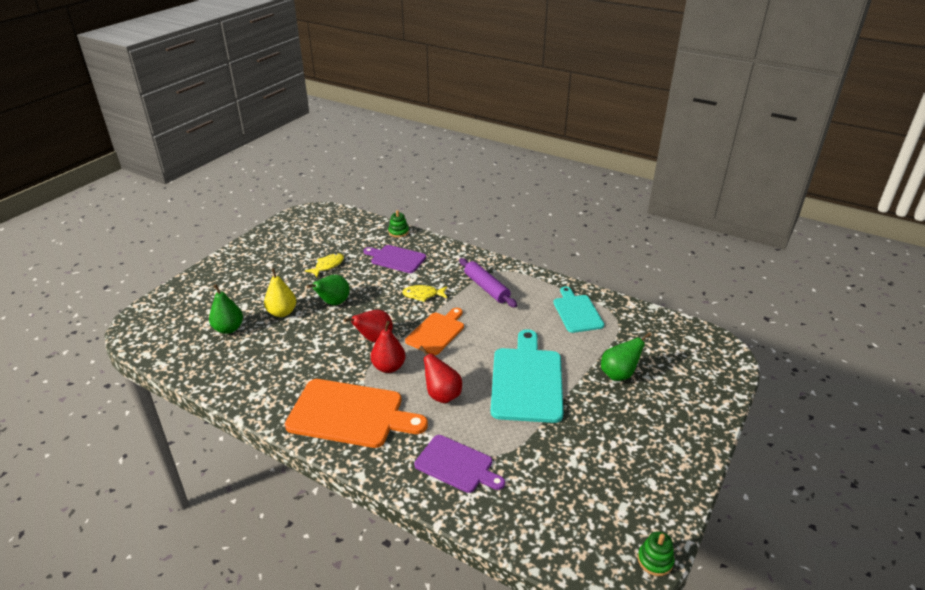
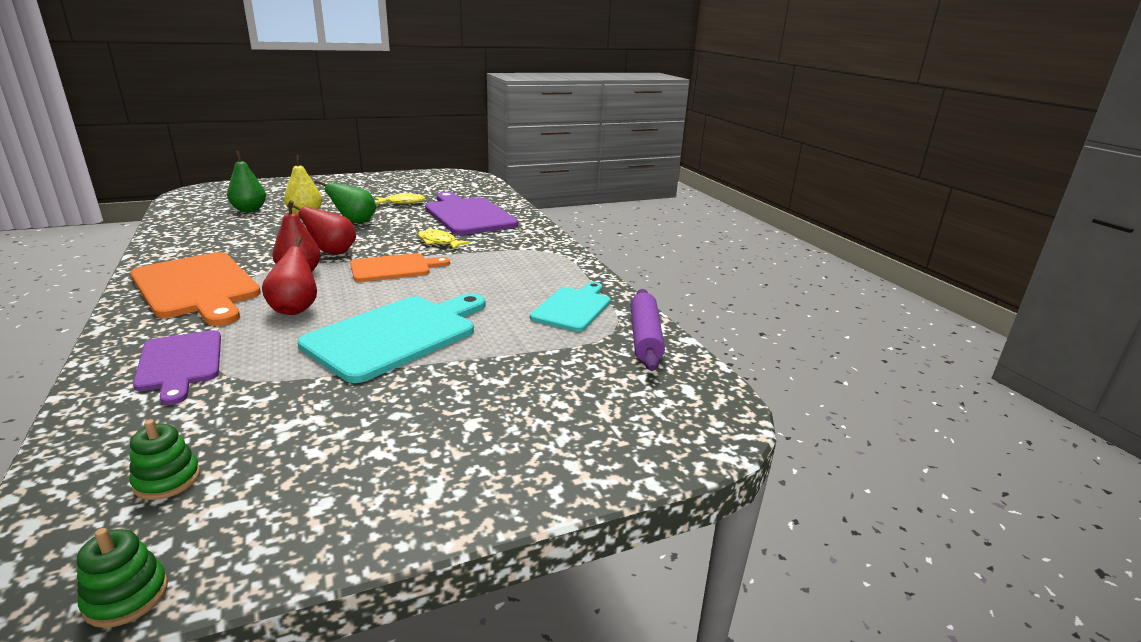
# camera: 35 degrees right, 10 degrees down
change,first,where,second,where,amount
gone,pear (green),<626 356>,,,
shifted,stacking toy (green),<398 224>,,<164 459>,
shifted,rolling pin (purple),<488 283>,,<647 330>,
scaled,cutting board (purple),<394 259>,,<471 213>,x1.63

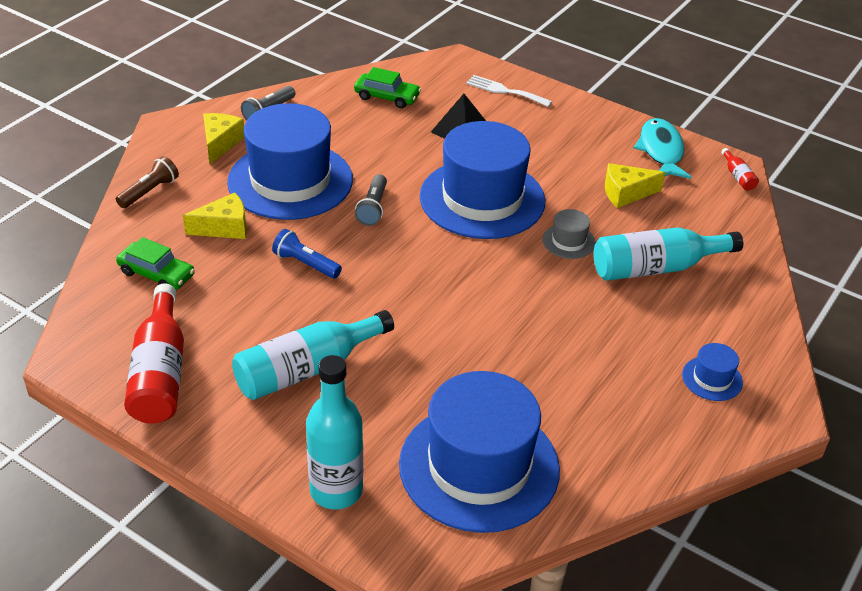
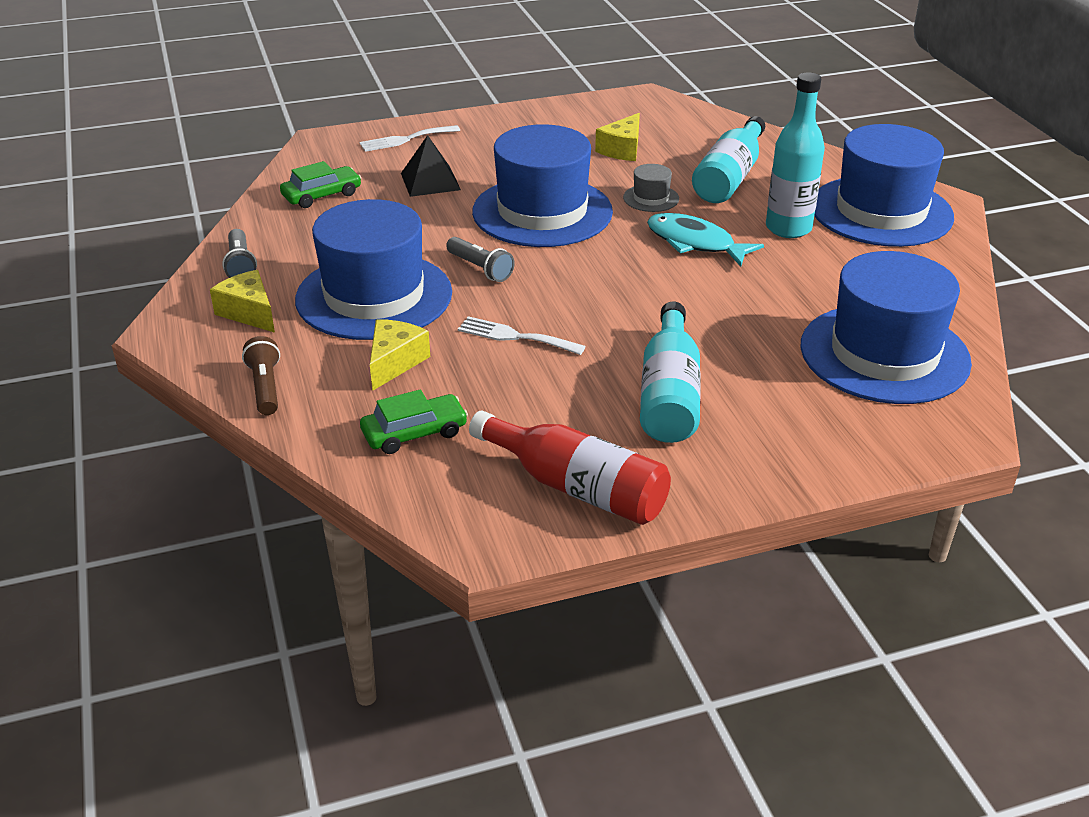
# camera: 50 degrees left, 5 degrees down
change,first,where,second,where,amount
gone,bottle (red),<740 169>,,,
shifted,bottle (turquoise),<334 432>,,<795 155>,
shifted,fish (turquoise),<663 148>,,<705 239>,
swapped,flashlight (blue),<307 254>,fork (white),<522 335>,
scaled,hat (blue),<712 372>,,<884 185>,x2.46

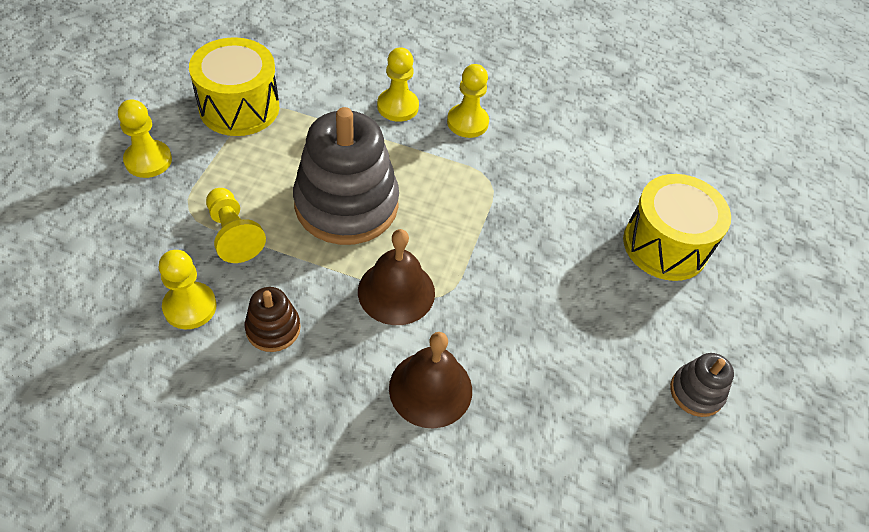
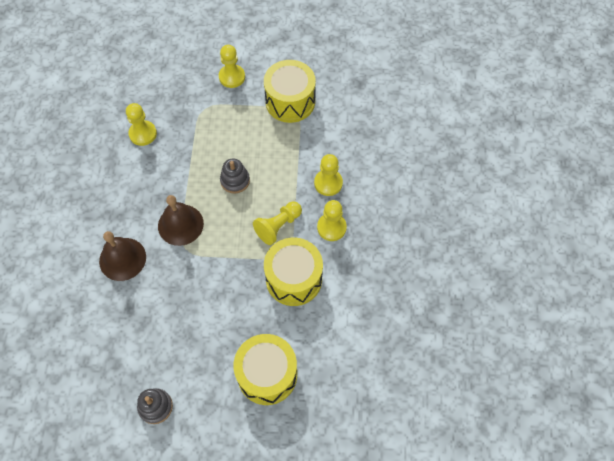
# camera: 80 degrees right, 10 degrees up
change,first,where,second,where,amount
gone,stacking toy (brown),<273 319>,,,
new,,,drum (yellow),<293 272>,
shifted,pawn (yellow),<236 225>,,<277 223>,
scaled,stacking toy (grey),<346 176>,,<235 176>,x0.46

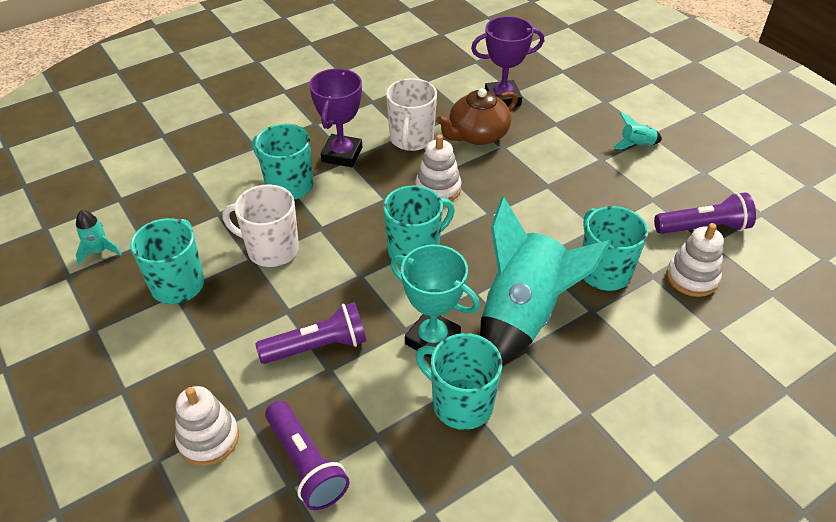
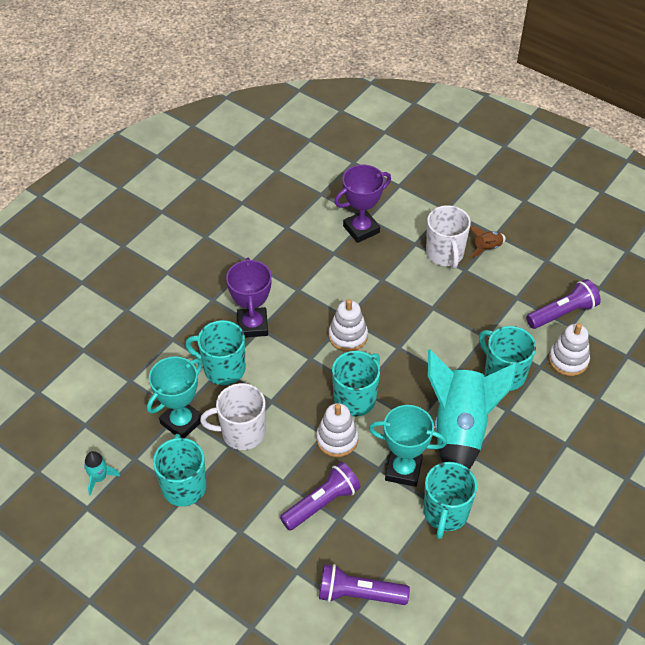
# camera: 20 degrees left, 5 degrees up
change,first,where,second,where,amount
gone,teapot (brown),<477 116>,,,
new,,,trophy (turquoise),<175 397>,
shifted,stacking toy (white),<207 426>,,<337 430>,
shifted,mug (white),<411 114>,,<448 237>,
repainted,rocket (turquoise),<637 131>,rocket (brown),<488 242>,
rotated,flashlight (purple),<307 455>,,<364 584>,150 degrees clockwise
rotated,mug (turquoise),<459 381>,,<450 500>,90 degrees counterclockwise

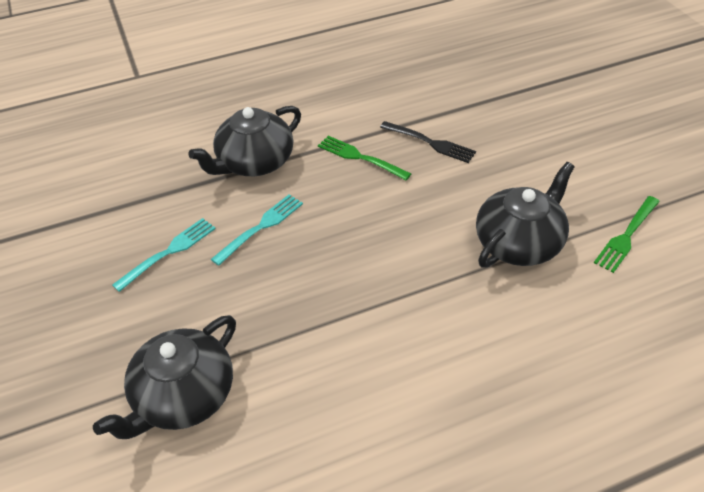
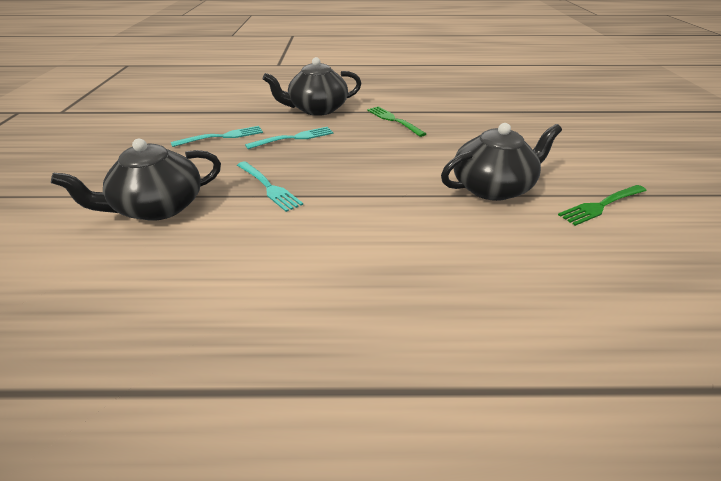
# camera: 20 degrees right, 10 degrees down
change,first,where,second,where,amount
gone,fork (black),<428 142>,,,
new,,,fork (turquoise),<270 186>,

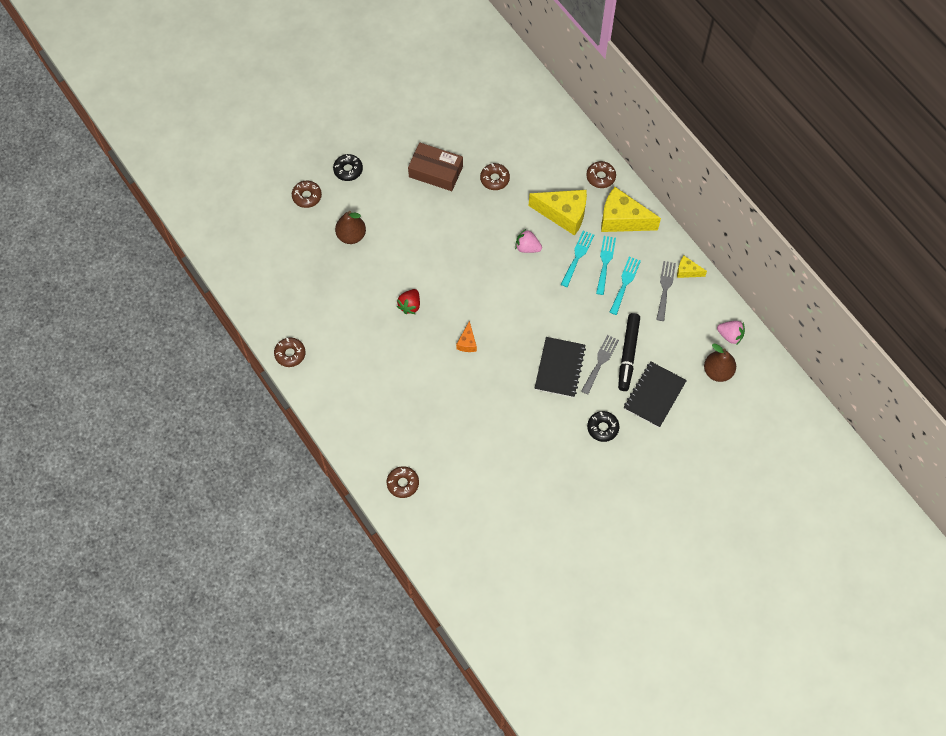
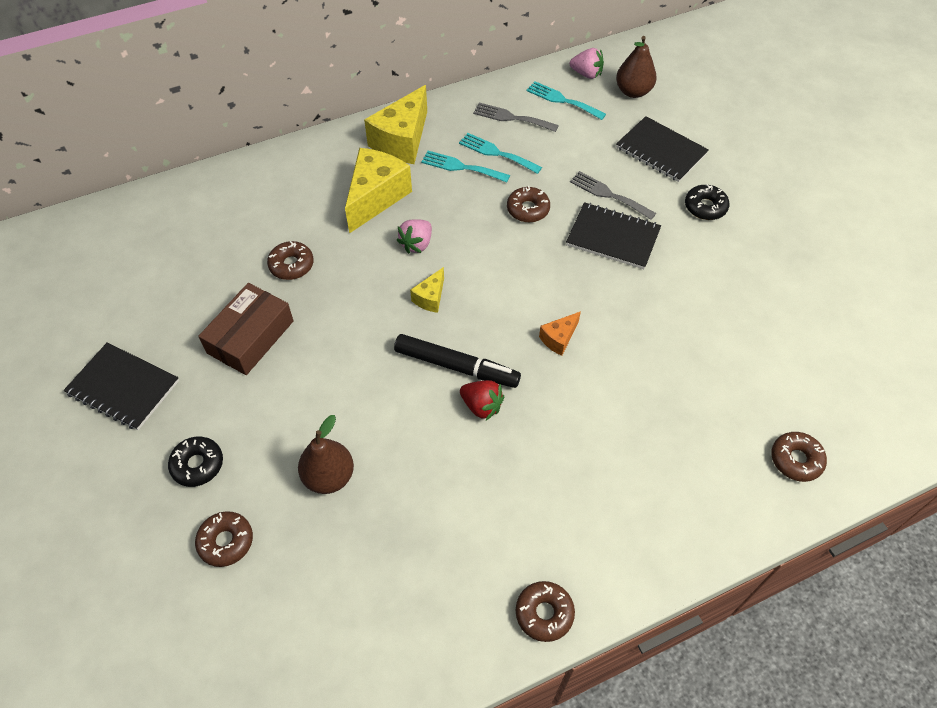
# camera: 80 degrees left, 10 degrees down
change,first,where,second,where,amount
new,,,notebook (black),<121 386>,
shifted,fork (turquoise),<577 258>,,<566 100>,
shifted,donut (brown),<601 174>,,<528 204>,
shifted,marker (black),<629 352>,,<457 361>,
shifted,cheese (yellow),<692 267>,,<427 290>,
rotated,cheese (orange),<466 336>,,<560 333>,120 degrees clockwise
rotated,strawberry (pink),<731 332>,,<587 63>,75 degrees clockwise

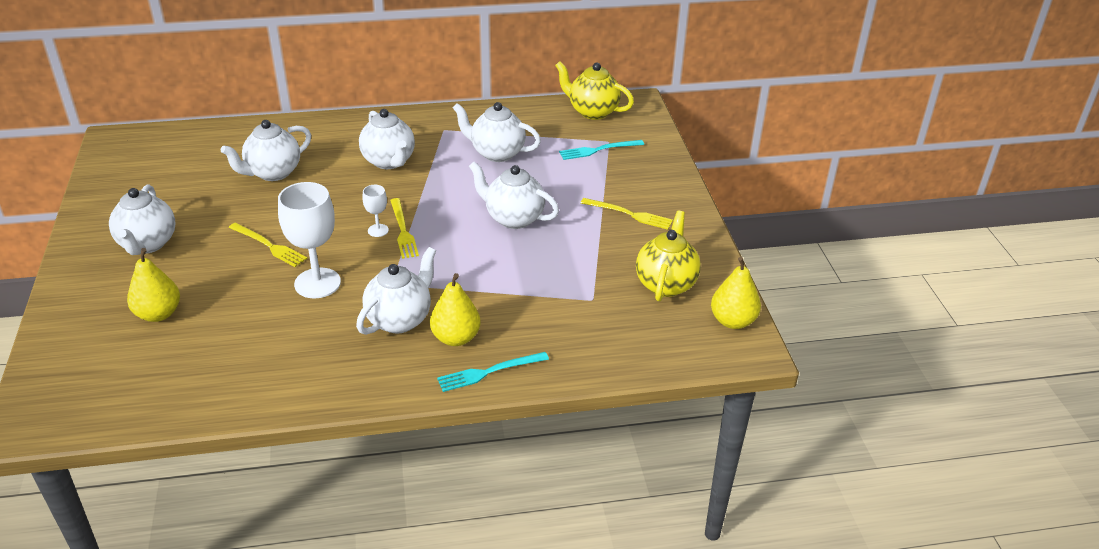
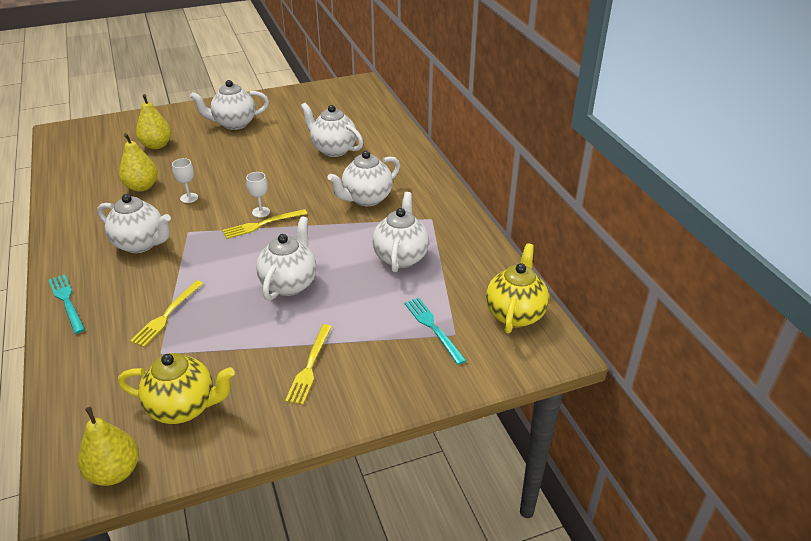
# camera: 80 degrees right, 0 degrees up
change,first,where,second,where,amount
shifted,fork (yellow),<268 245>,,<167 313>,
shifted,pear (yellow),<455 309>,,<138 162>,
scaled,goblet (white),<309 240>,,<185 180>,x0.49

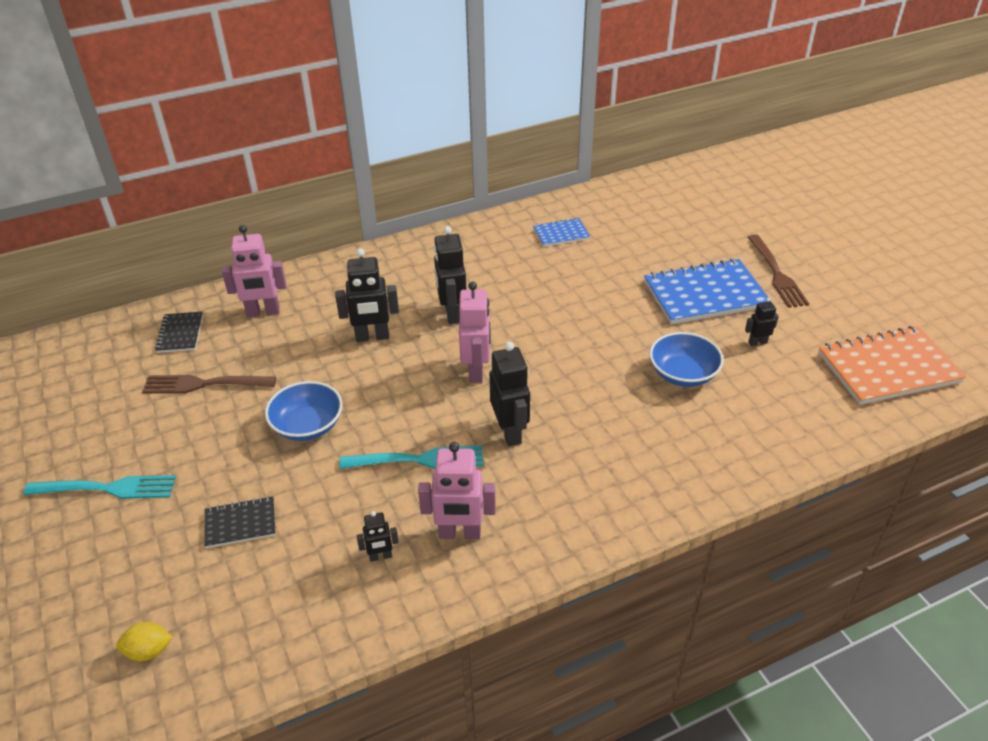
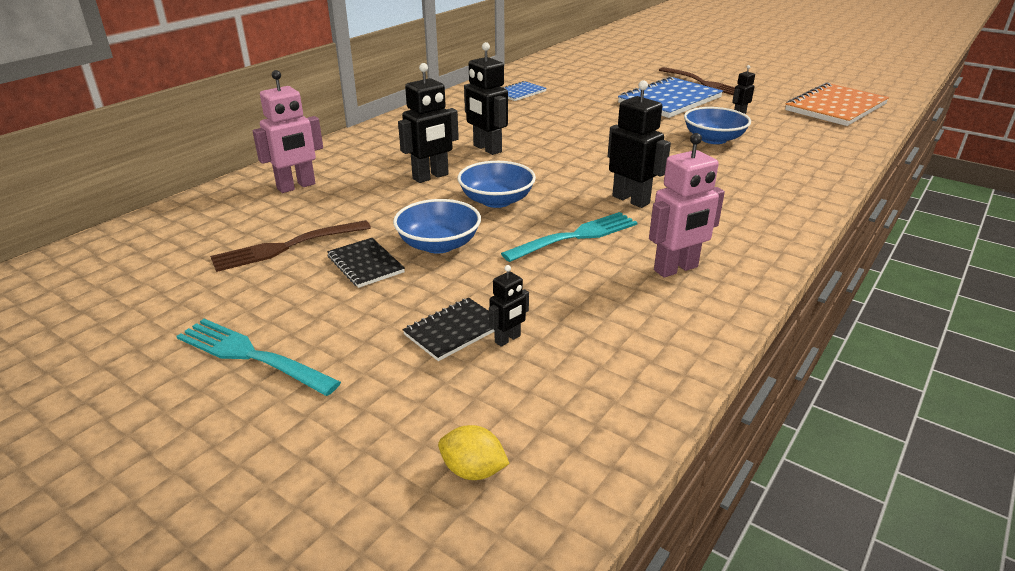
# camera: 30 degrees left, 10 degrees down
change,first,where,second,where,amount
gone,robot (pink),<474 332>,,,
new,,,bowl (blue),<496 184>,
shifted,notebook (black),<179 332>,,<366 263>,
shifted,robot (black),<378 536>,,<509 306>,
rotated,fork (turquoise),<99 487>,,<258 357>,120 degrees counterclockwise
rotated,lemon (yellow),<144 641>,,<474 452>,60 degrees clockwise

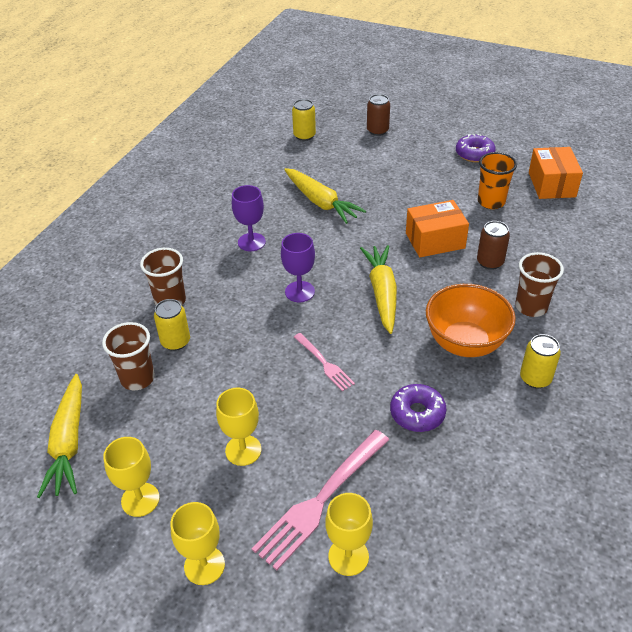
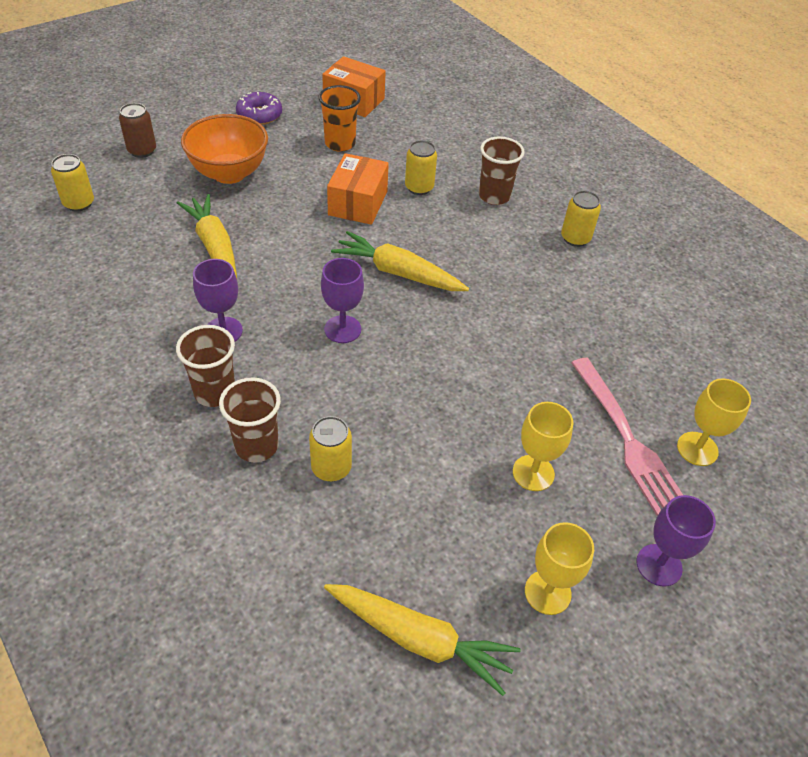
# camera: 65 degrees left, 5 degrees up
change,first,where,second,where,amount
gone,fork (pink),<324 362>,,,
gone,donut (purple),<418 408>,,,
shifted,cup (brown),<128 356>,,<205 366>,
shifted,bowl (orange),<471 320>,,<224 149>,
repainted,goblet (yellow),<197 543>,goblet (purple),<676 541>,
repainted,can (brown),<493 245>,can (yellow),<421 167>,
rotated,carrot (yellow),<325 196>,,<207 236>,105 degrees counterclockwise

